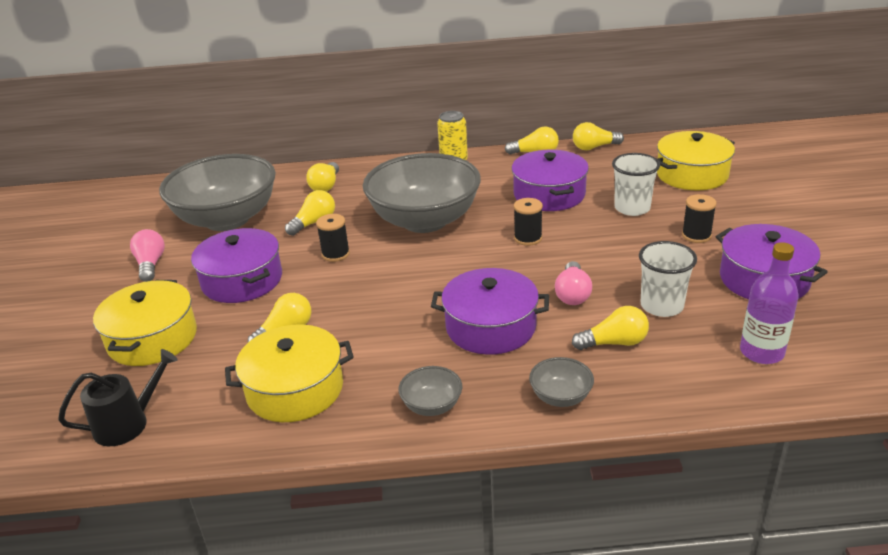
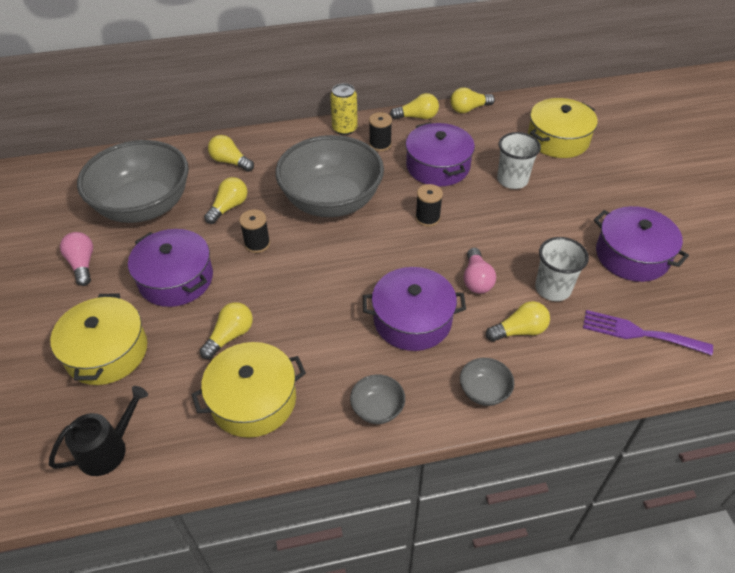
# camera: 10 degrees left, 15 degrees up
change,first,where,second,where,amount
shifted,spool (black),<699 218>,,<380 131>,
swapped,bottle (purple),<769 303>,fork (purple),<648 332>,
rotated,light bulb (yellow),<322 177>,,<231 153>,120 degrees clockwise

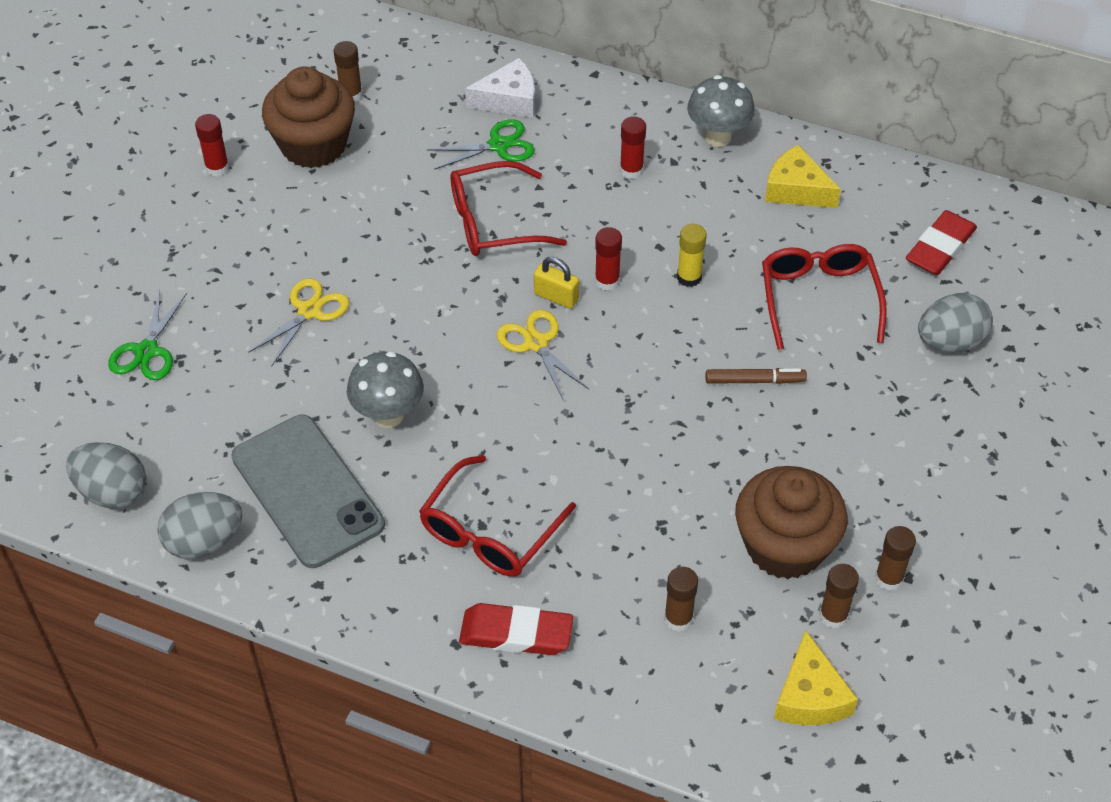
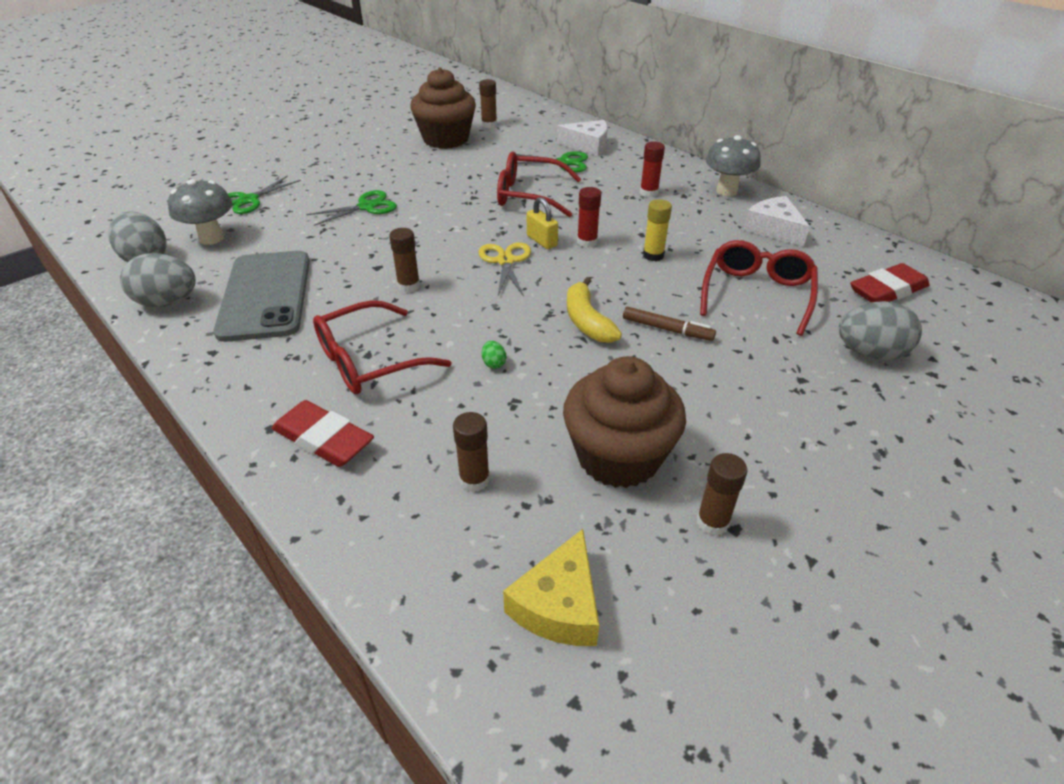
# camera: 25 degrees right, 10 degrees down
change,first,where,second,where,amount
gone,glue stick (red),<212 145>,,,
new,,,egg (green),<494 355>,
new,,,banana (yellow),<594 310>,
shifted,mushroom (grey),<385 389>,,<200 212>,
shifted,glue stick (brown),<839 596>,,<404 260>,
repainted,scissors (yellow),<299 322>,scissors (green),<351 208>,
repainted,cheese (yellow),<803 176>,cheese (white),<777 221>,

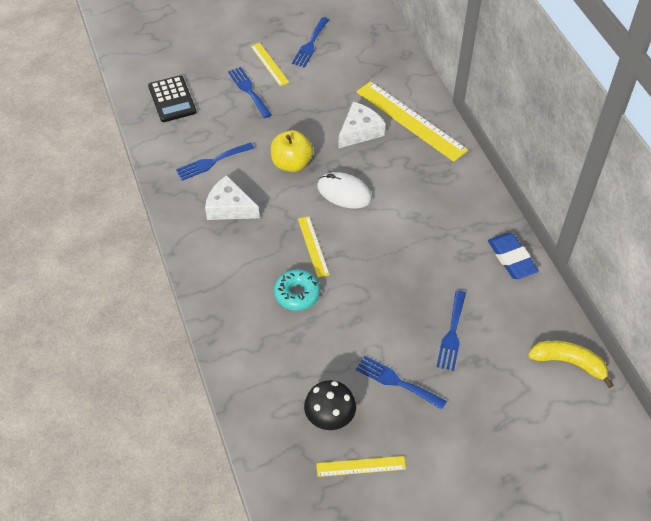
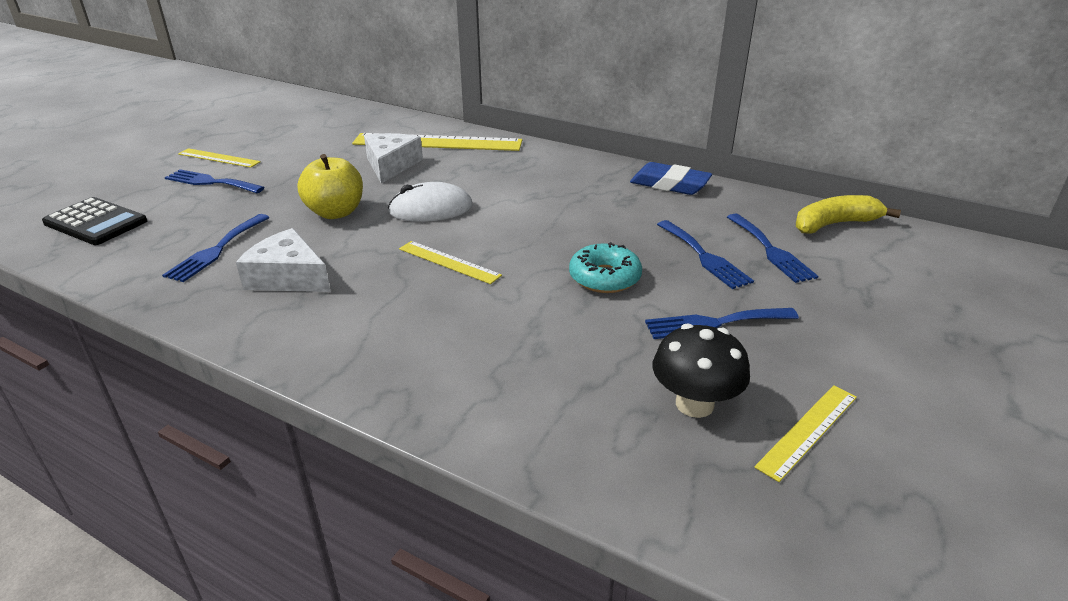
# camera: 40 degrees left, 20 degrees down
change,first,where,second,where,amount
shifted,donut (turquoise),<297 290>,,<605 267>,
shifted,fork (blue),<310 42>,,<773 248>,
rotated,cheese (white),<232 197>,,<283 260>,45 degrees clockwise

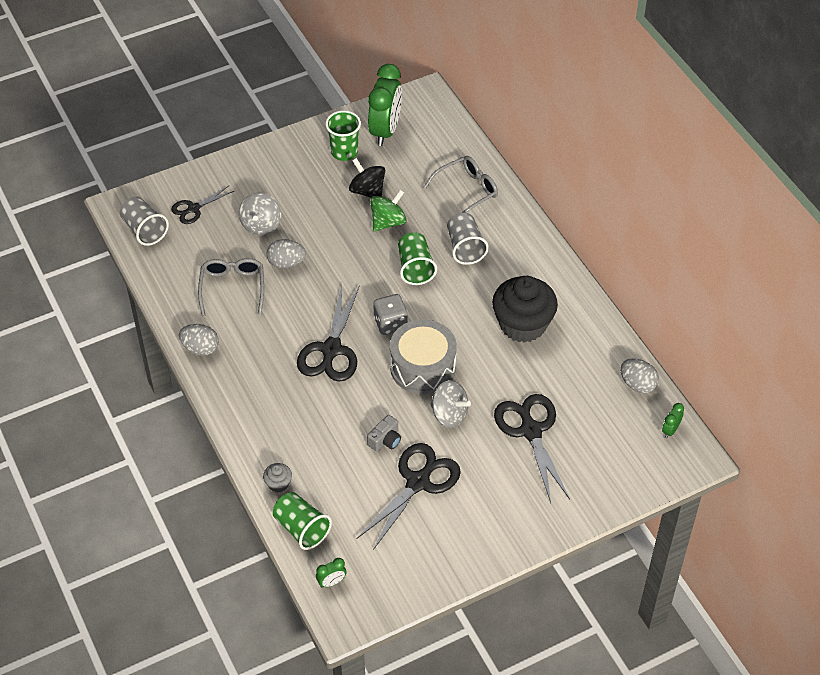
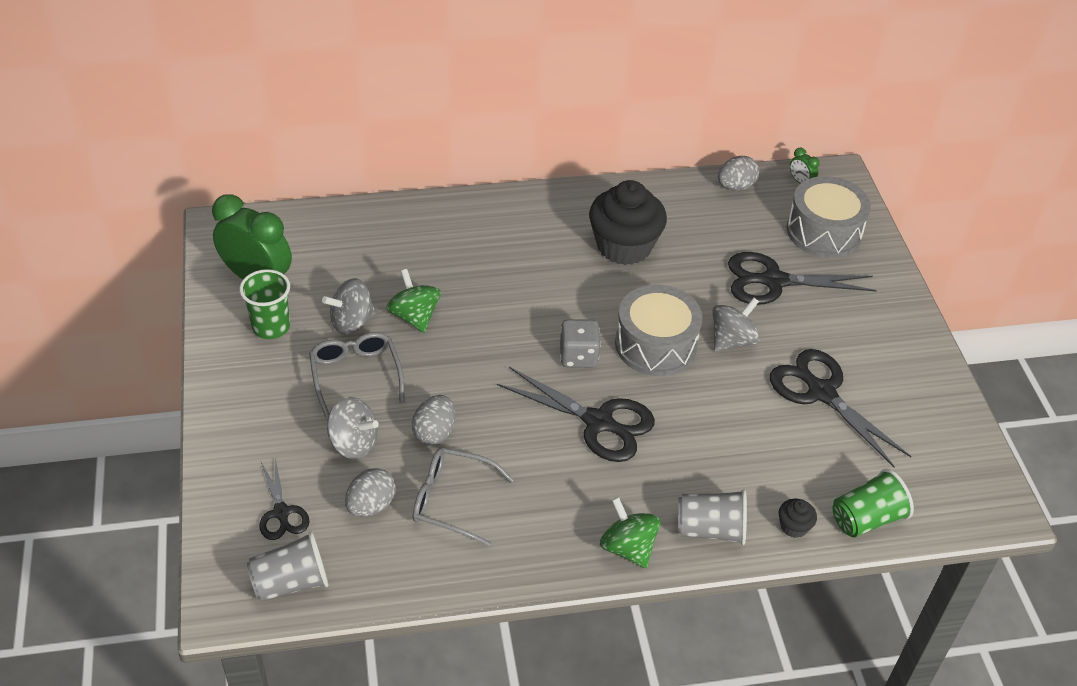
# camera: 75 degrees left, 5 degrees down
change,first,where,second,where,amount
gone,clock (green),<331 573>,,,
gone,camera (grey),<384 433>,,,
gone,cup (green),<417 258>,,,
new,,,spinning top (green),<630 532>,
new,,,drum (grey),<829 217>,
shifted,egg (grey),<199 340>,,<370 492>,
shifted,glasses (grey),<461 184>,,<357 375>,
shifted,cup (grey),<468 239>,,<712 517>,
repainted,cupcake (grey),<277 478>,cupcake (black),<798 518>,
repainted,spinning top (black),<367 178>,spinning top (grey),<349 306>,

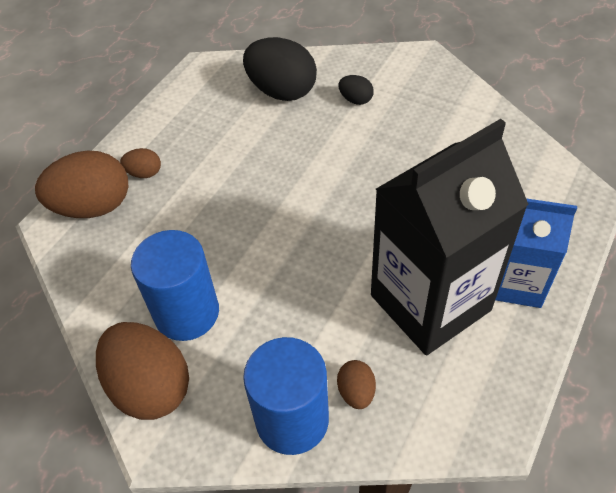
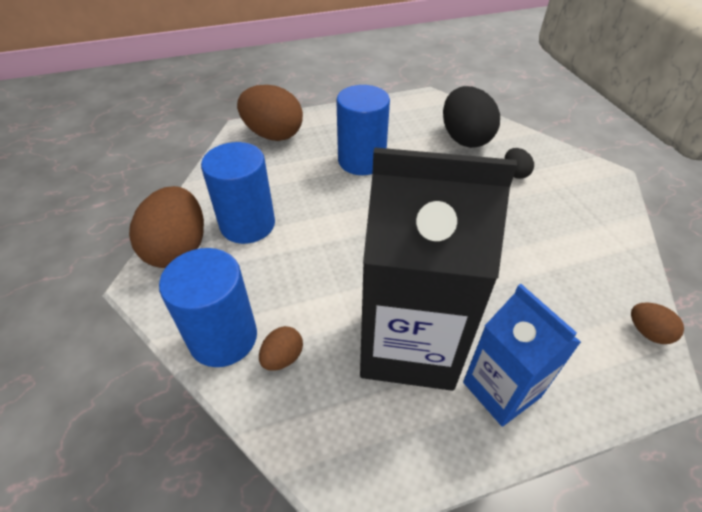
# camera: 40 degrees right, 5 degrees down
change,first,where,second,where,amount
new,,,cylinder (blue),<363 130>,
shifted,egg (brown),<140 163>,,<657 323>,

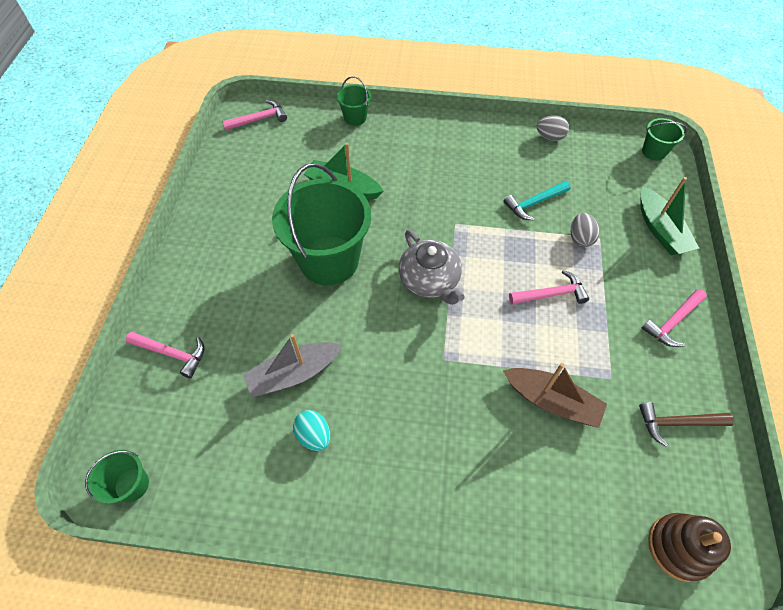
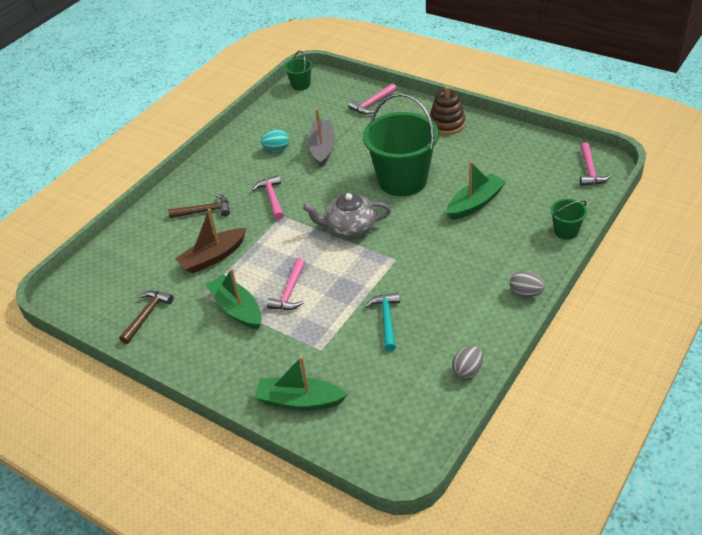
# camera: 120 degrees right, 15 degrees down
change,first,where,second,where,amount
gone,bucket (green),<664 139>,,,
new,,,hammer (brown),<199 206>,
new,,,boat (green),<234 299>,
shifted,egg (grey),<585 230>,,<527 284>,
shifted,hammer (pink),<674 318>,,<268 197>,
shifted,stacking toy (brown),<689 547>,,<447 110>,

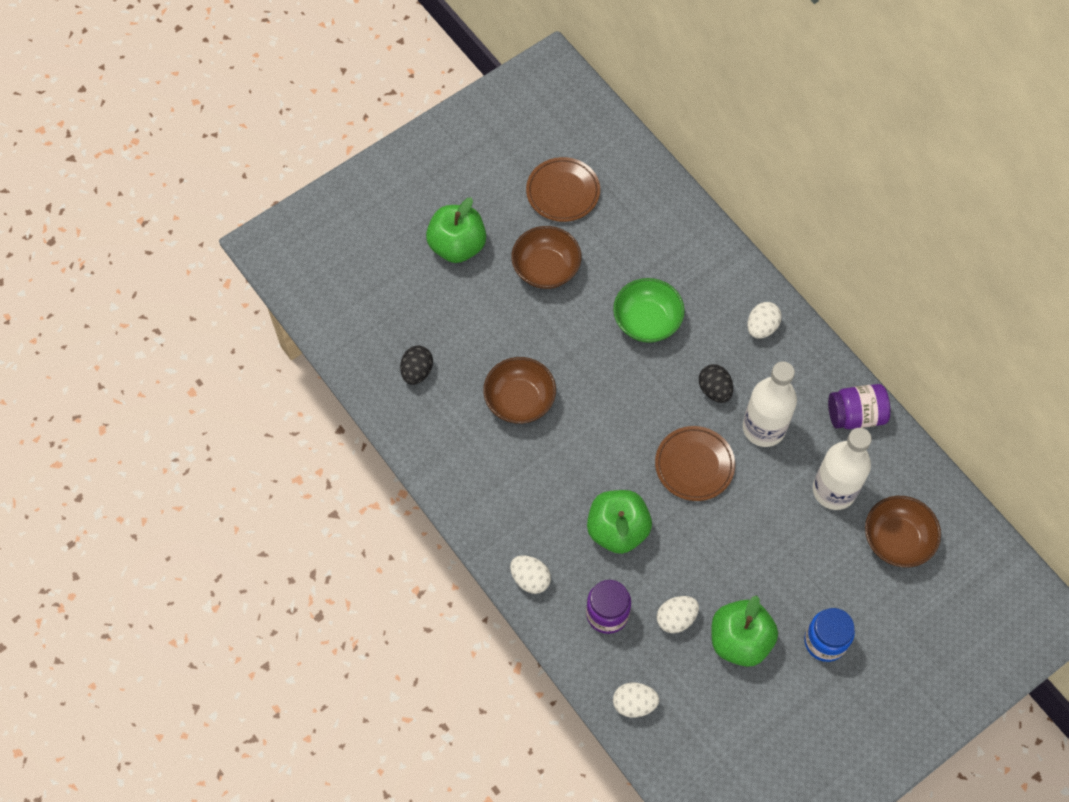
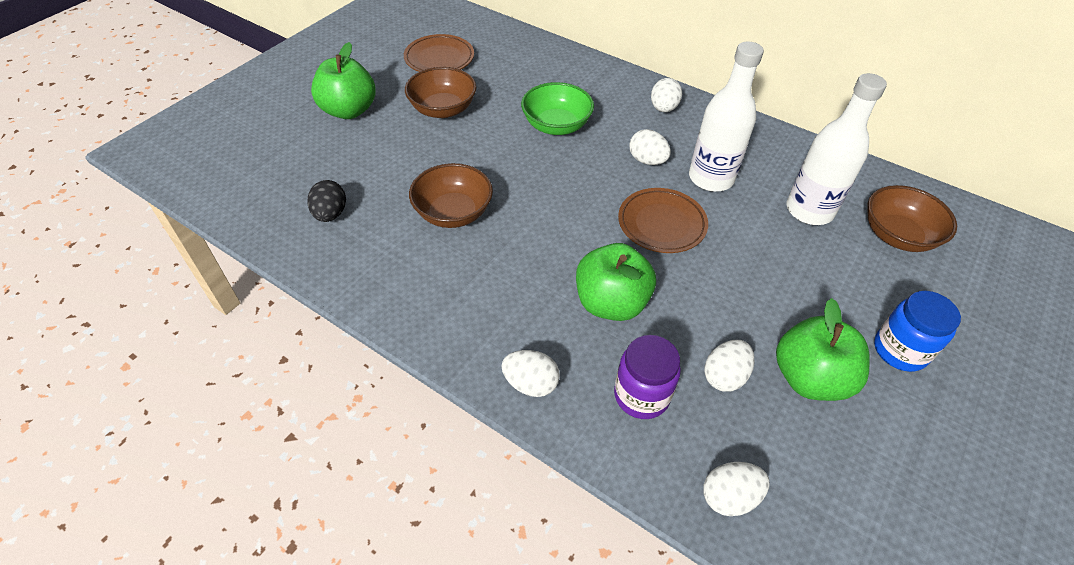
# camera: 20 degrees left, 15 degrees down
change,first,where,second,where,amount
gone,jar (purple),<859 406>,,,
repainted,egg (black),<716 383>,egg (white),<650 147>,

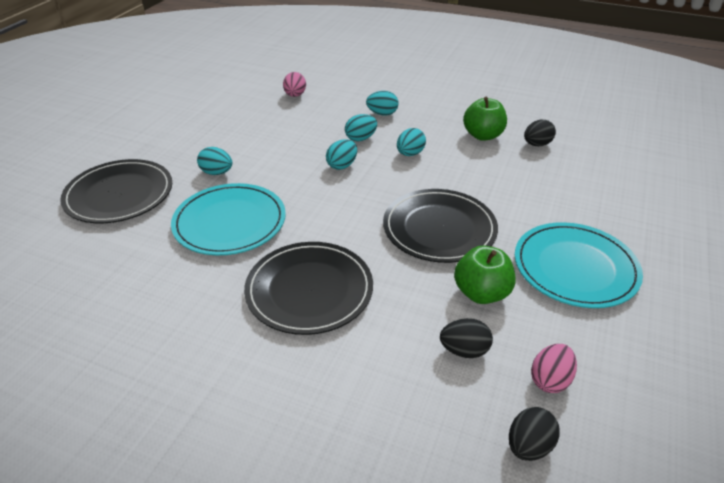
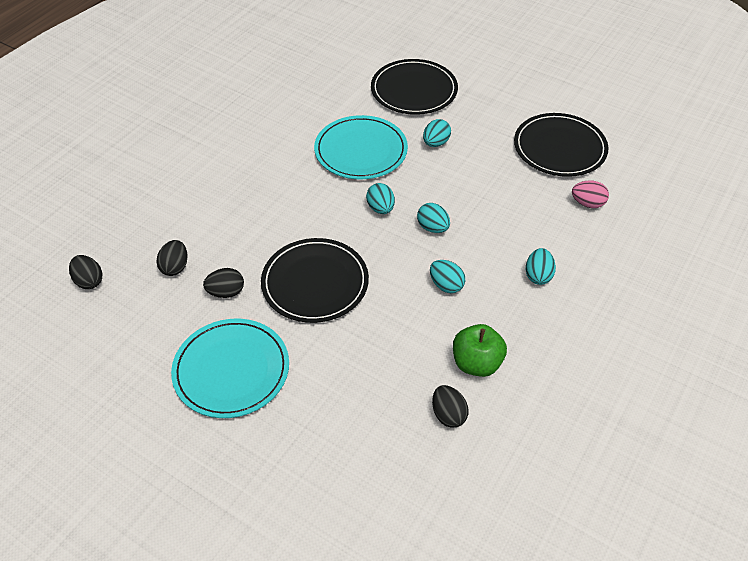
# camera: 100 degrees right, 10 degrees up
change,first,where,second,where,amount
gone,egg (pink),<554 368>,,,
shifted,plate (black),<308 288>,,<561 145>,
shifted,egg (turquoise),<361 127>,,<380 198>,
swapped,apple (green),<485 275>,egg (black),<223 283>,

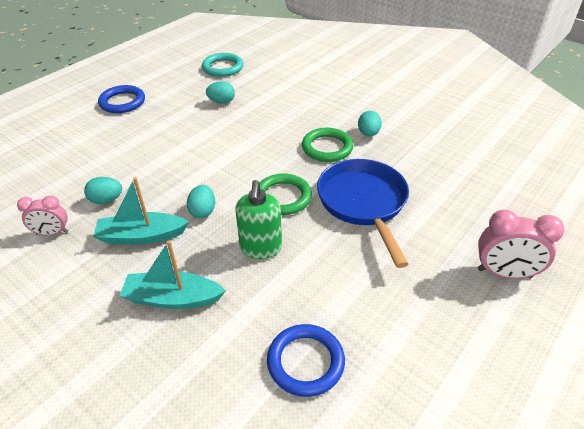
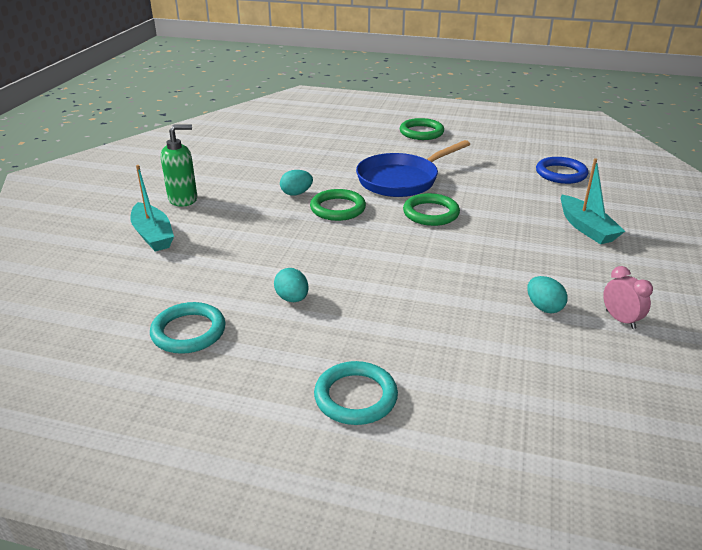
# camera: 115 degrees left, 10 degrees down
change,first,where,second,where,amount
gone,egg (turquoise),<201 201>,,,
shifted,boat (turquoise),<141 211>,,<152 208>,
shifted,soap dispenser (green),<258 219>,,<179 165>,
swapped,clock (pink),<521 244>,ring (green),<422 129>,
repainted,ring (blue),<121 99>,ring (turquoise),<356 393>,

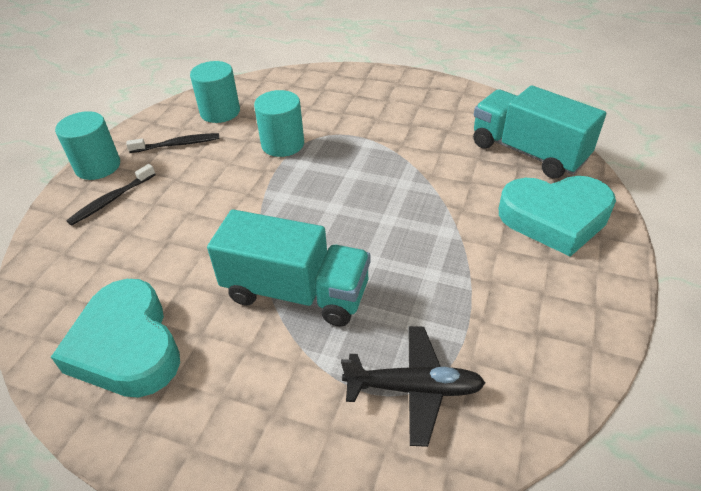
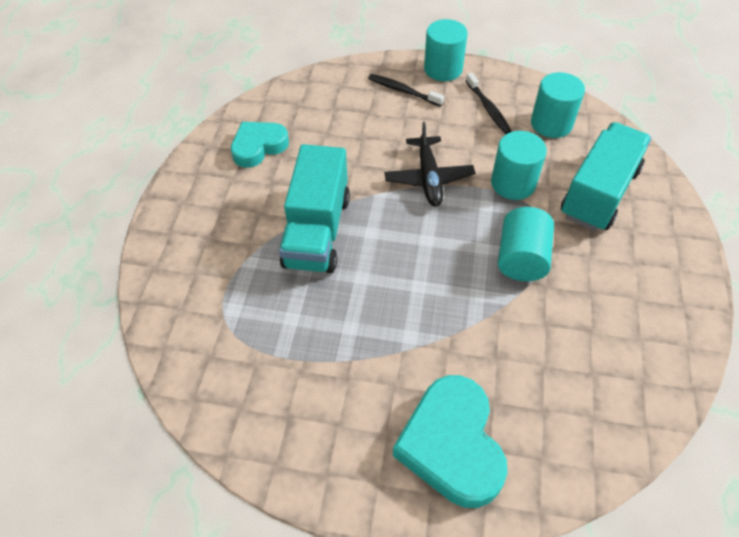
# camera: 80 degrees right, 10 degrees up
change,first,where,second,where,amount
new,,,cylinder (turquoise),<526 244>,
shifted,plane (black),<413 386>,,<429 164>,
shifted,truck (turquoise),<539 132>,,<606 176>,
scaled,heart (turquoise),<115 338>,,<260 145>,x0.66

